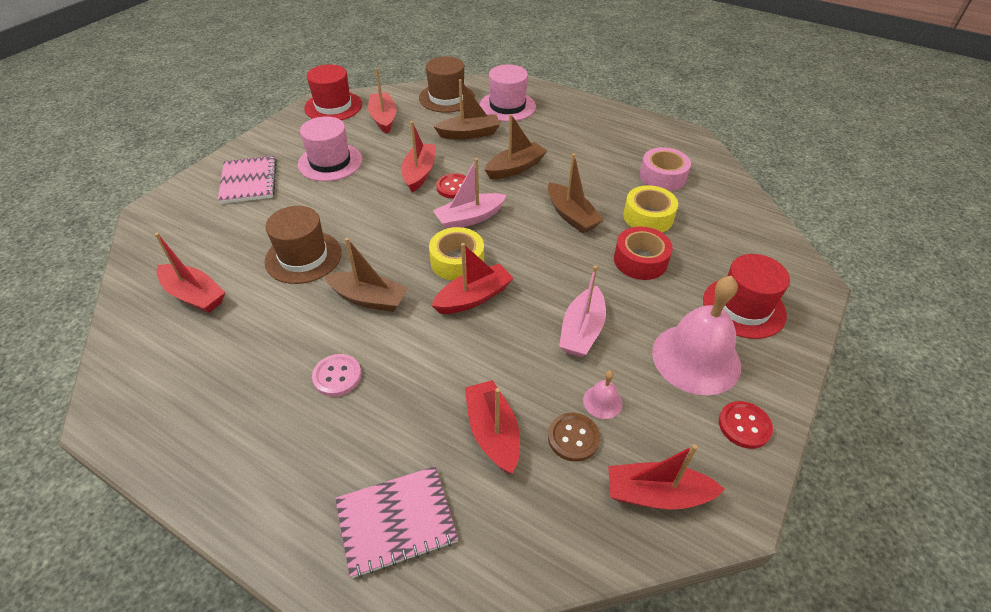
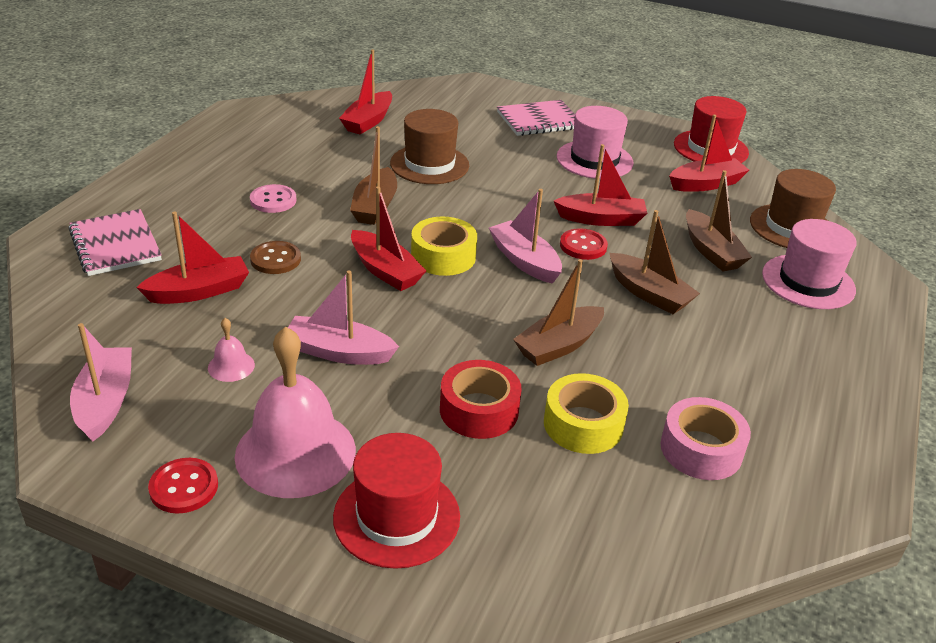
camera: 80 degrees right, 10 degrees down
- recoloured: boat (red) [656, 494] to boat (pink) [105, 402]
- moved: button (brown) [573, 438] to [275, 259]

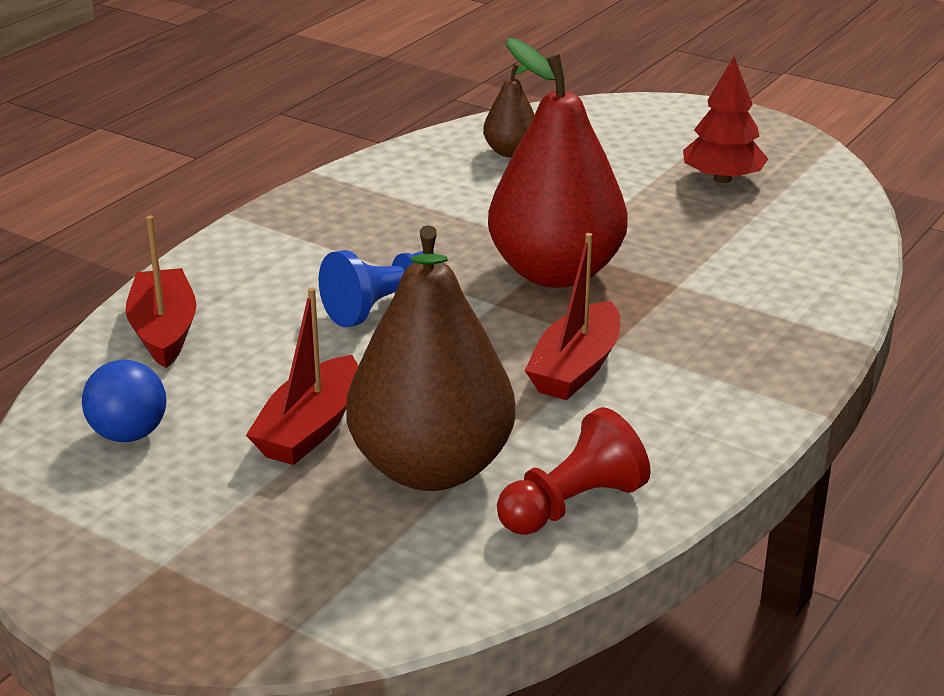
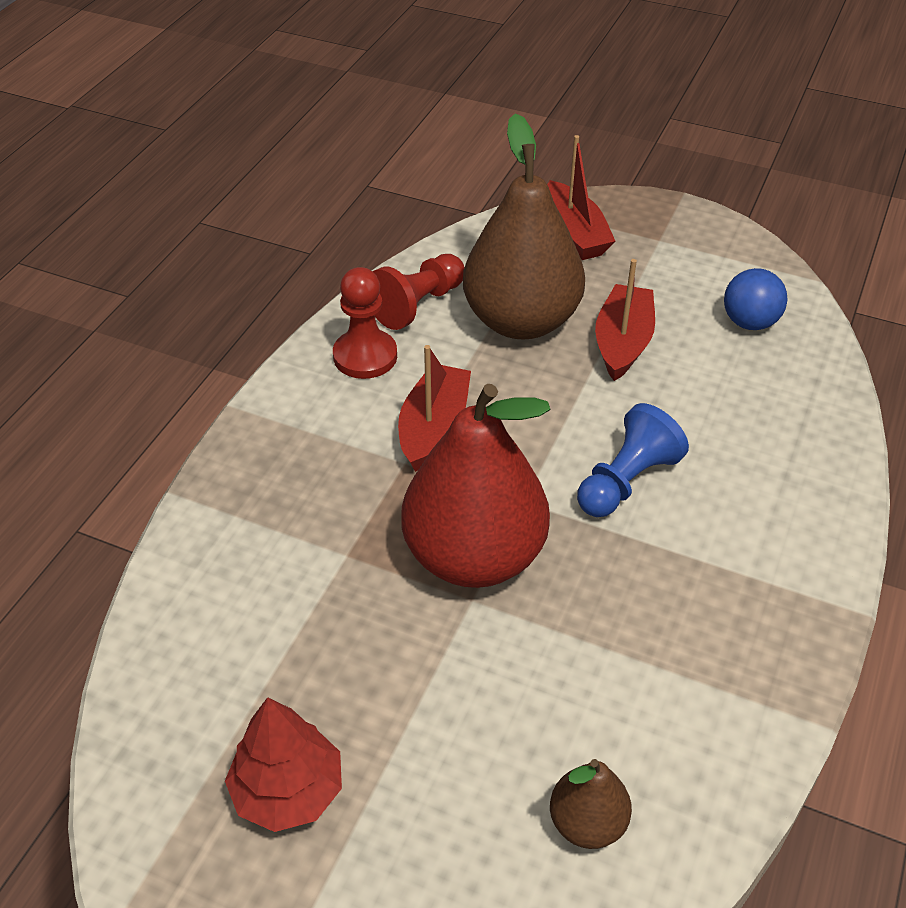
camera: 170 degrees right, 15 degrees up
- added: pawn (red) [365, 356]
- moved: boat (red) [164, 331] to [574, 234]

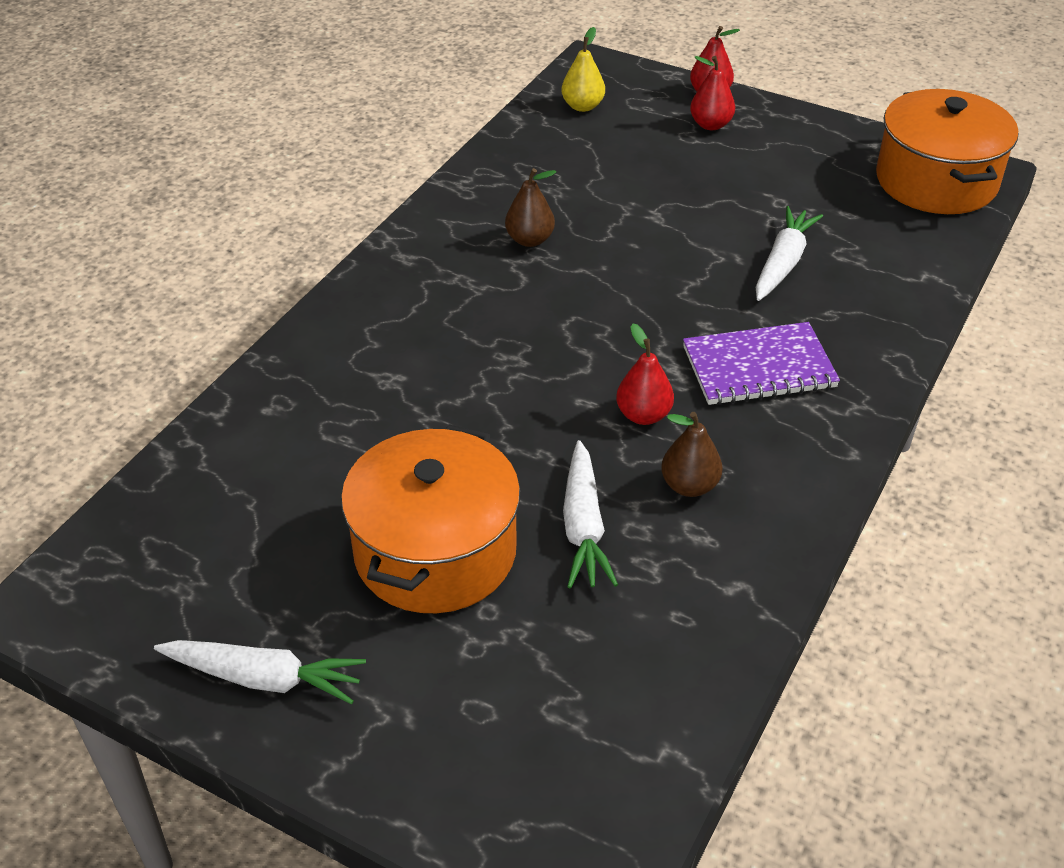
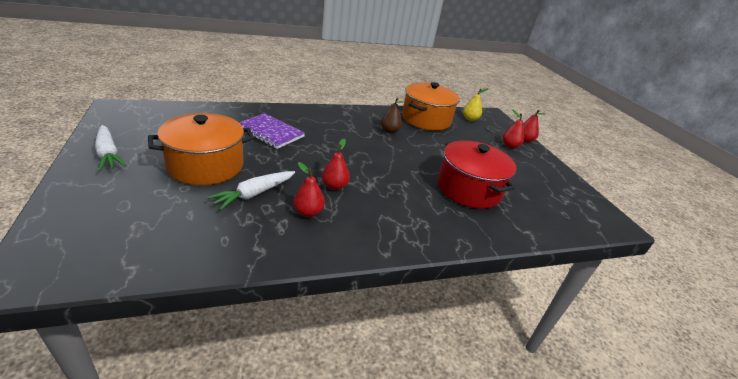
camera: 40 degrees right, 10 degrees down
- moved: notebook (purple) [758, 367] to [270, 132]
- recoloured: pear (brown) [689, 486] to pear (red) [308, 212]
- moved: pot (orange) [936, 181] to [426, 119]
- replaced: carrot (white) [783, 263] to pot (red) [469, 189]

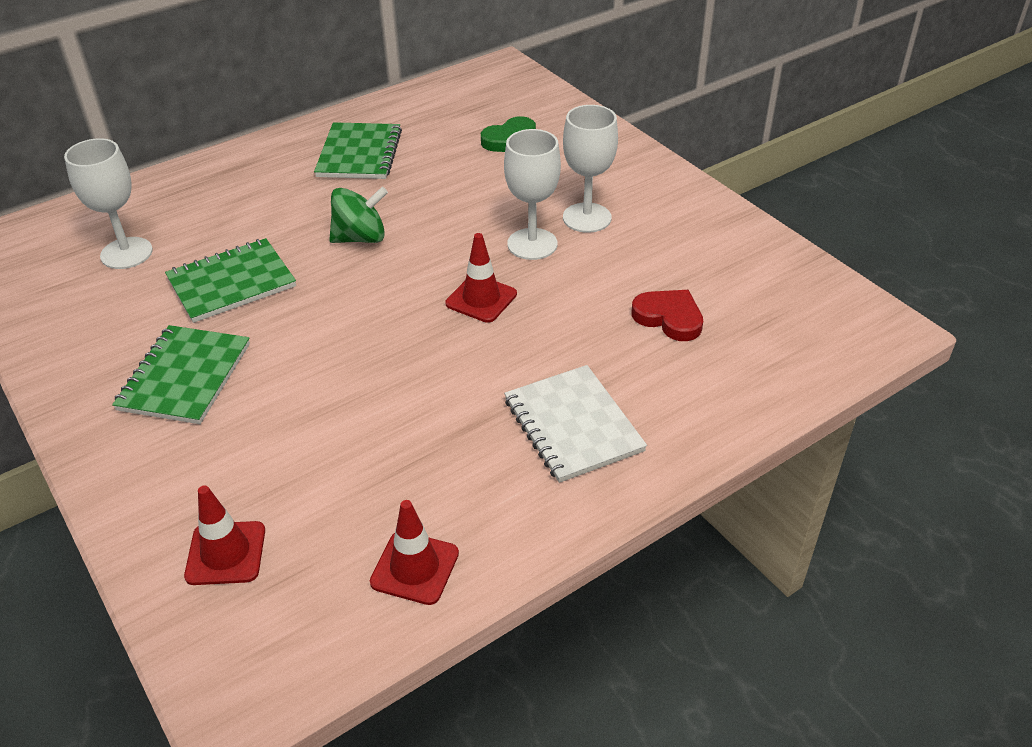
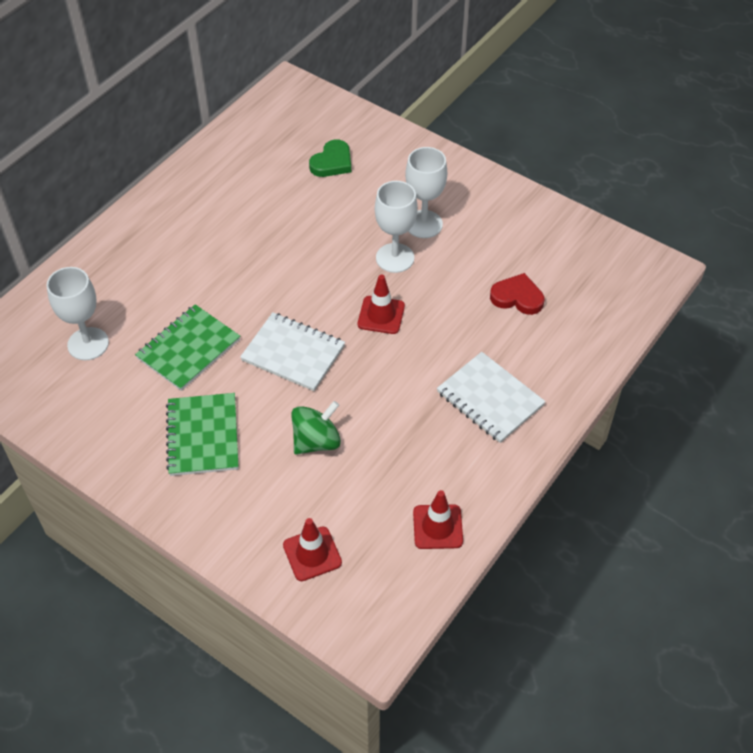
camera: 20 degrees left, 10 degrees up
- added: notebook (white) [293, 353]
- moved: spinning top (green) [360, 238] to [316, 441]
- removed: notebook (green) [359, 154]

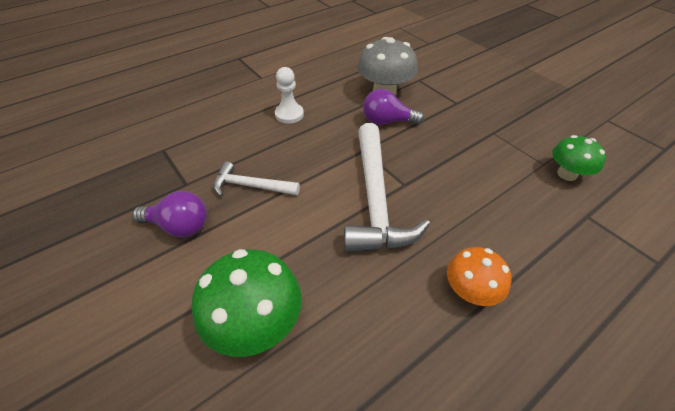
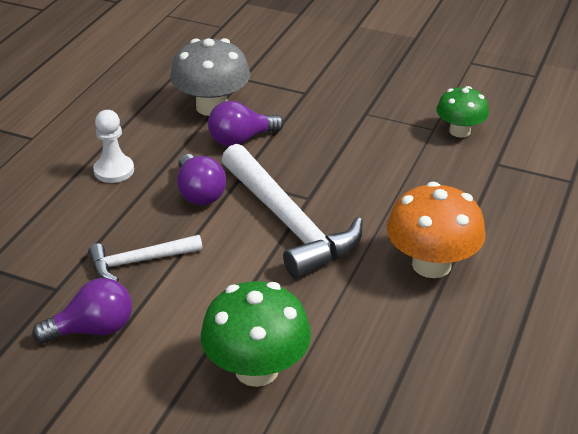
camera: 30 degrees left, 10 degrees down
- added: light bulb (purple) [199, 193]
- resized: mushroom (orange) [470, 291] = [431, 264] x1.57

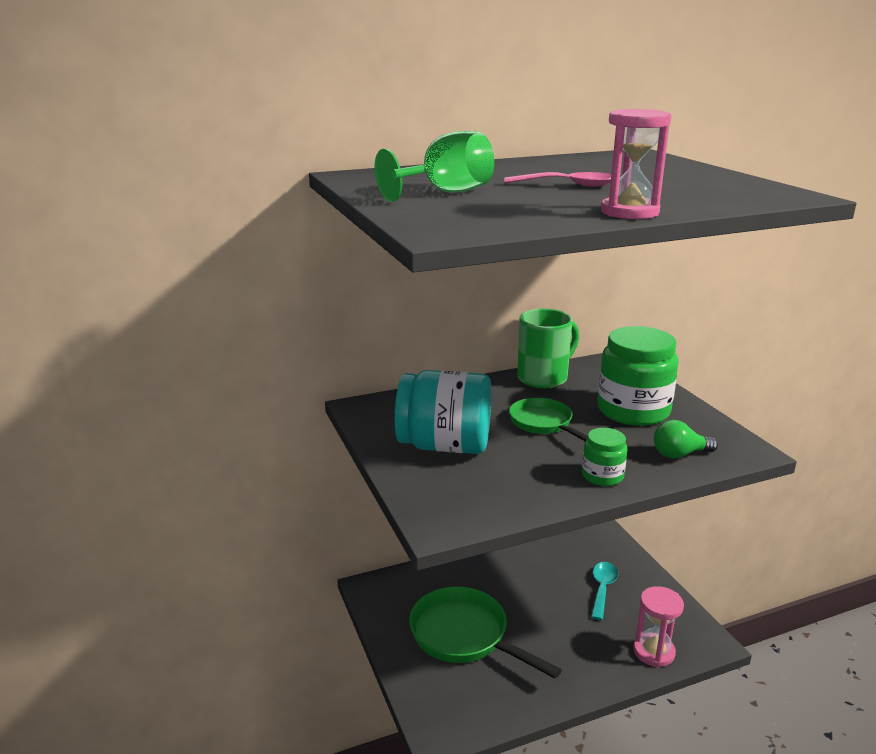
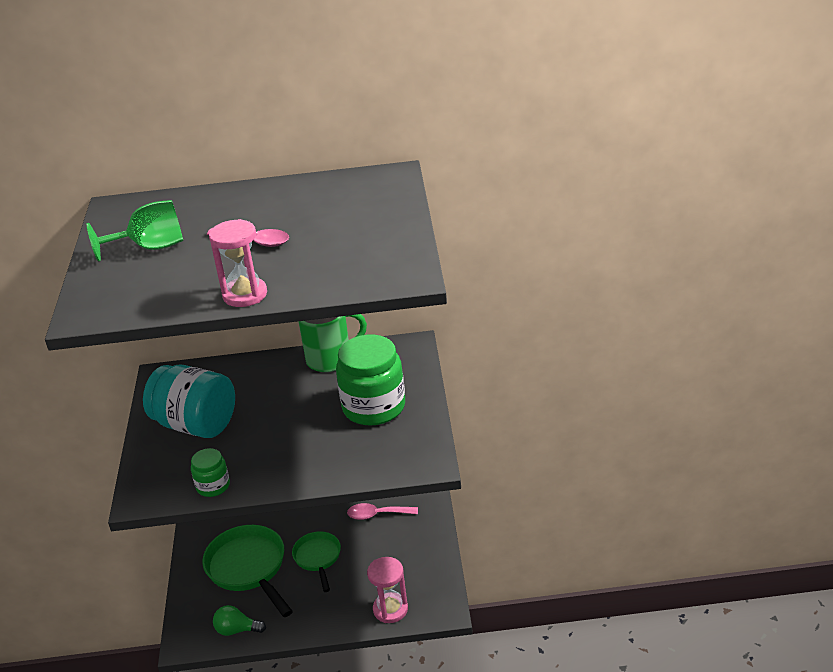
camera: 20 degrees right, 10 degrees up
- moved: jar (green) [602, 476] to [213, 486]
- moved: light bulb (green) [679, 454] to [237, 630]
- moved: pan (green) [543, 423] to [318, 558]
- added: spoon (pink) [377, 514]
- removed: spoon (turquoise) [602, 588]

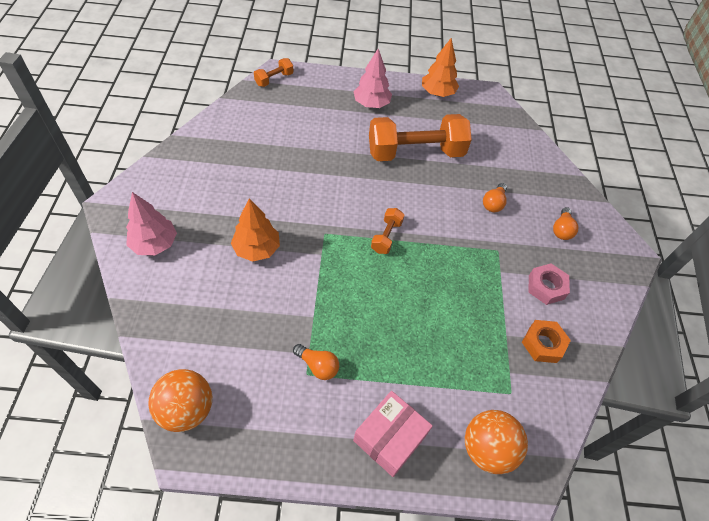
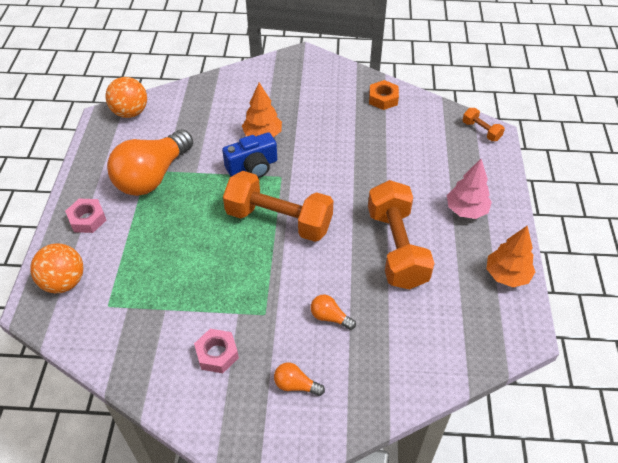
camera: 95 degrees right, 5 degrees down
- replaced: box (pink) [390, 438] to nut (pink) [87, 219]
- resized: light bulb (orange) [318, 366] = [152, 176] x2.44
- added: camera (blue) [252, 167]
- resized: dumbbell (orange) [386, 237] = [279, 220] x2.23
- moved: nut (orange) [543, 344] to [383, 99]
- removed: tree (pink) [155, 244]

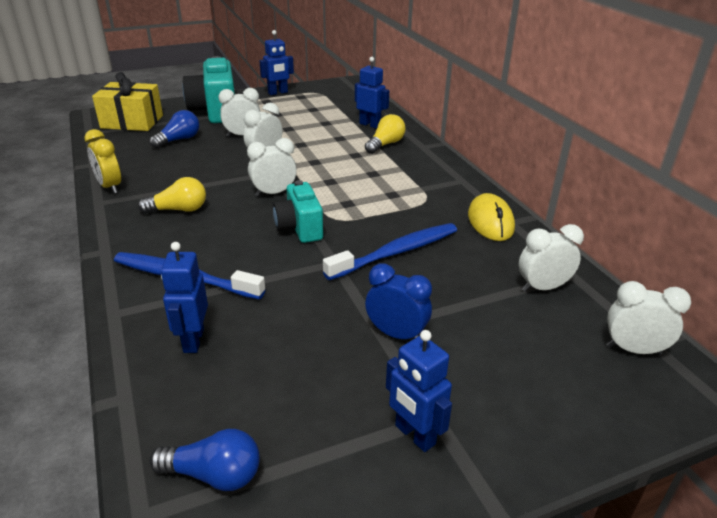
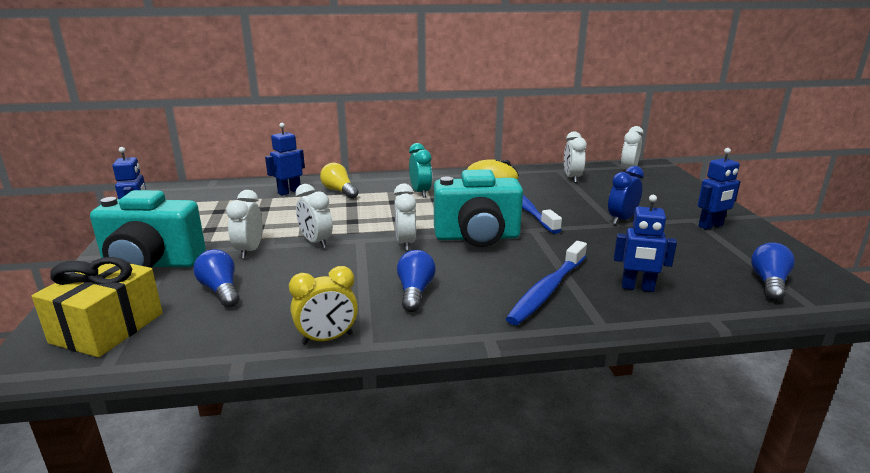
camera: 75 degrees left, 10 degrees down
- recoloured: light bulb (yellow) [179, 210] to light bulb (blue) [415, 292]
- added: clock (turquoise) [420, 192]
- resized: camera (turquoise) [299, 228] = [477, 237] x1.61

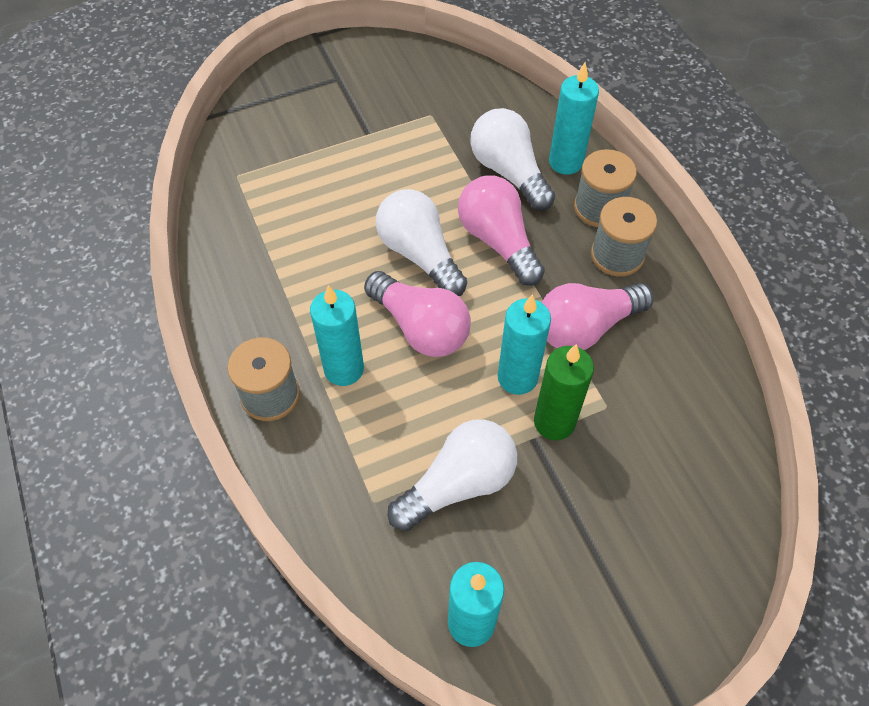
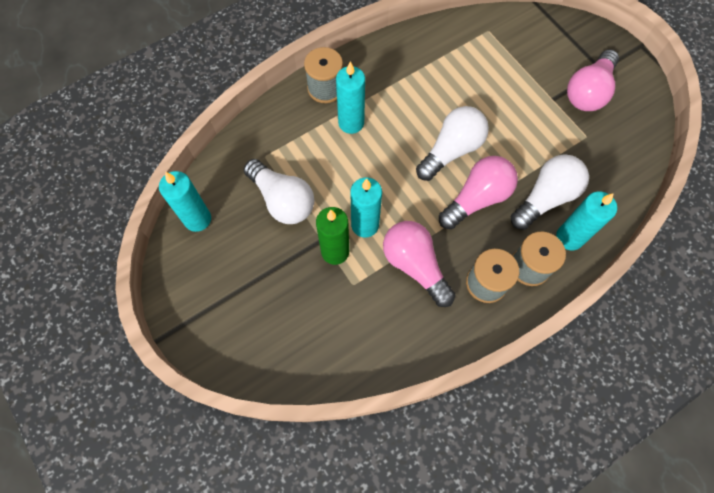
camera: 80 degrees right, 10 degrees up
- moved: light bulb (pink) [421, 327] to [588, 92]

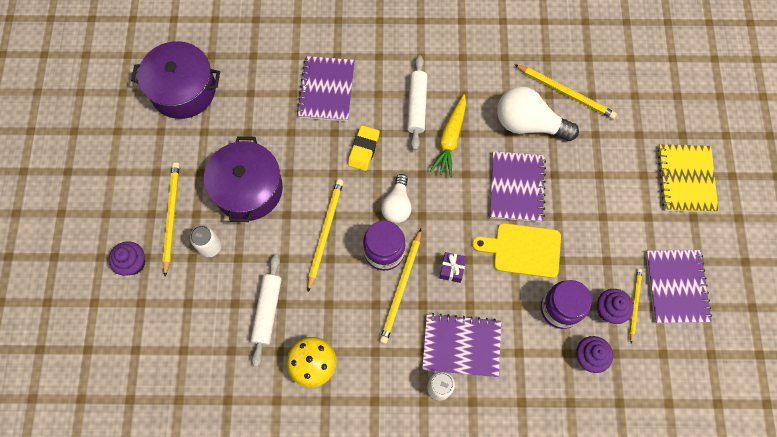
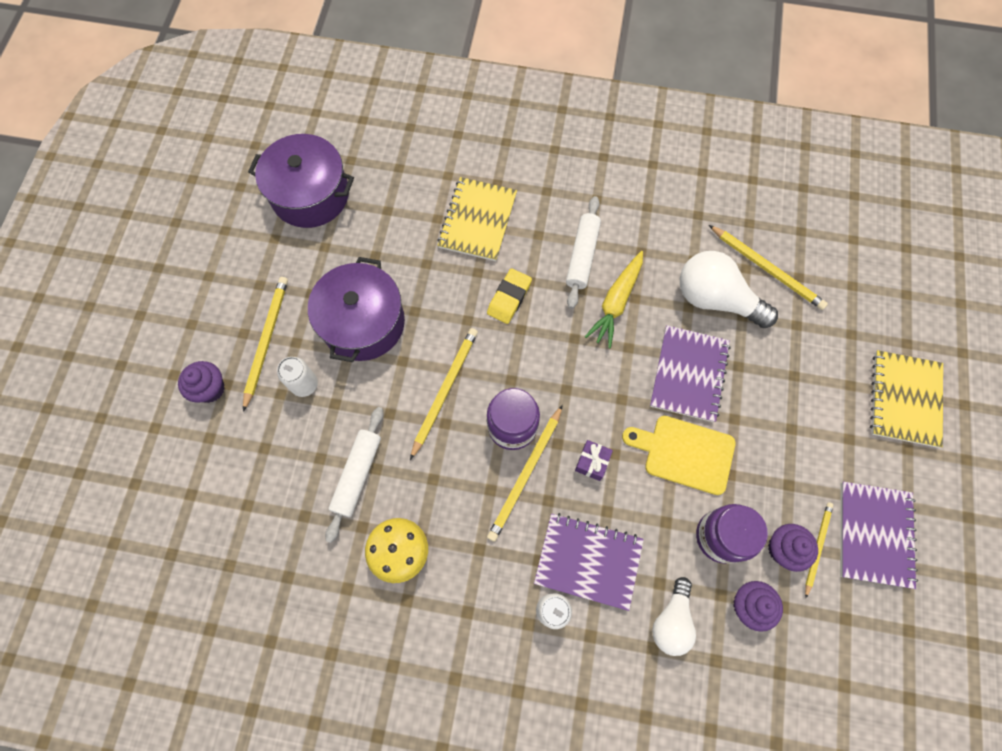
camera: 10 degrees right, 0 degrees up
- recoloured: notebook (purple) [326, 90] to notebook (yellow) [477, 220]
- moved: light bulb (white) [397, 205] to [671, 620]

